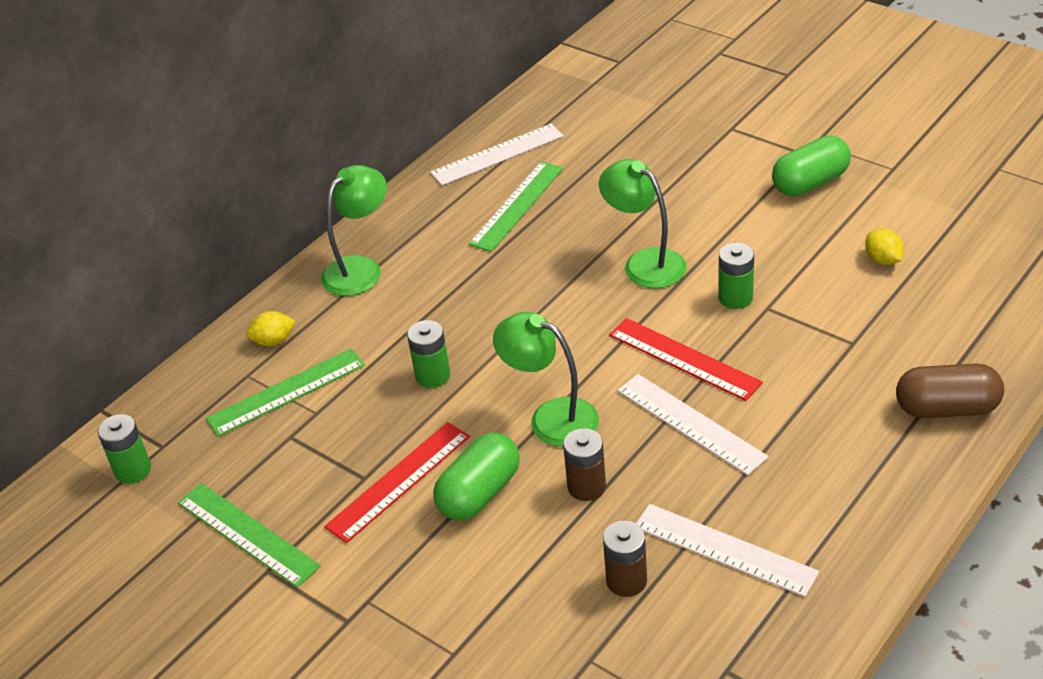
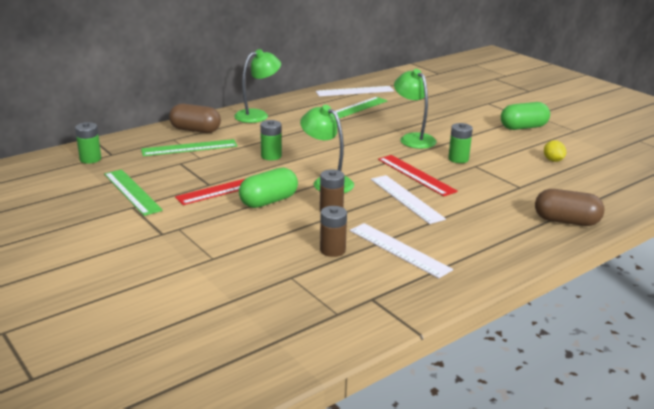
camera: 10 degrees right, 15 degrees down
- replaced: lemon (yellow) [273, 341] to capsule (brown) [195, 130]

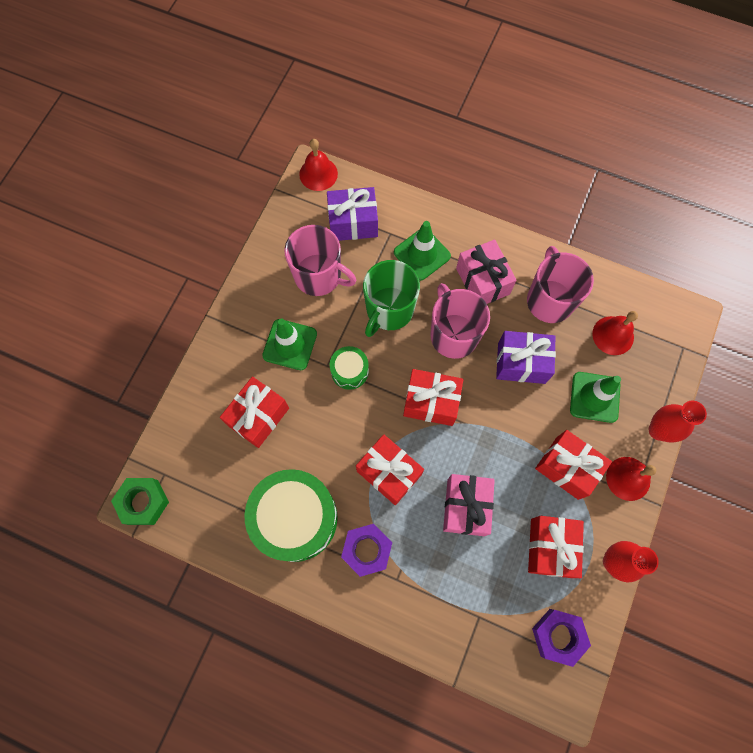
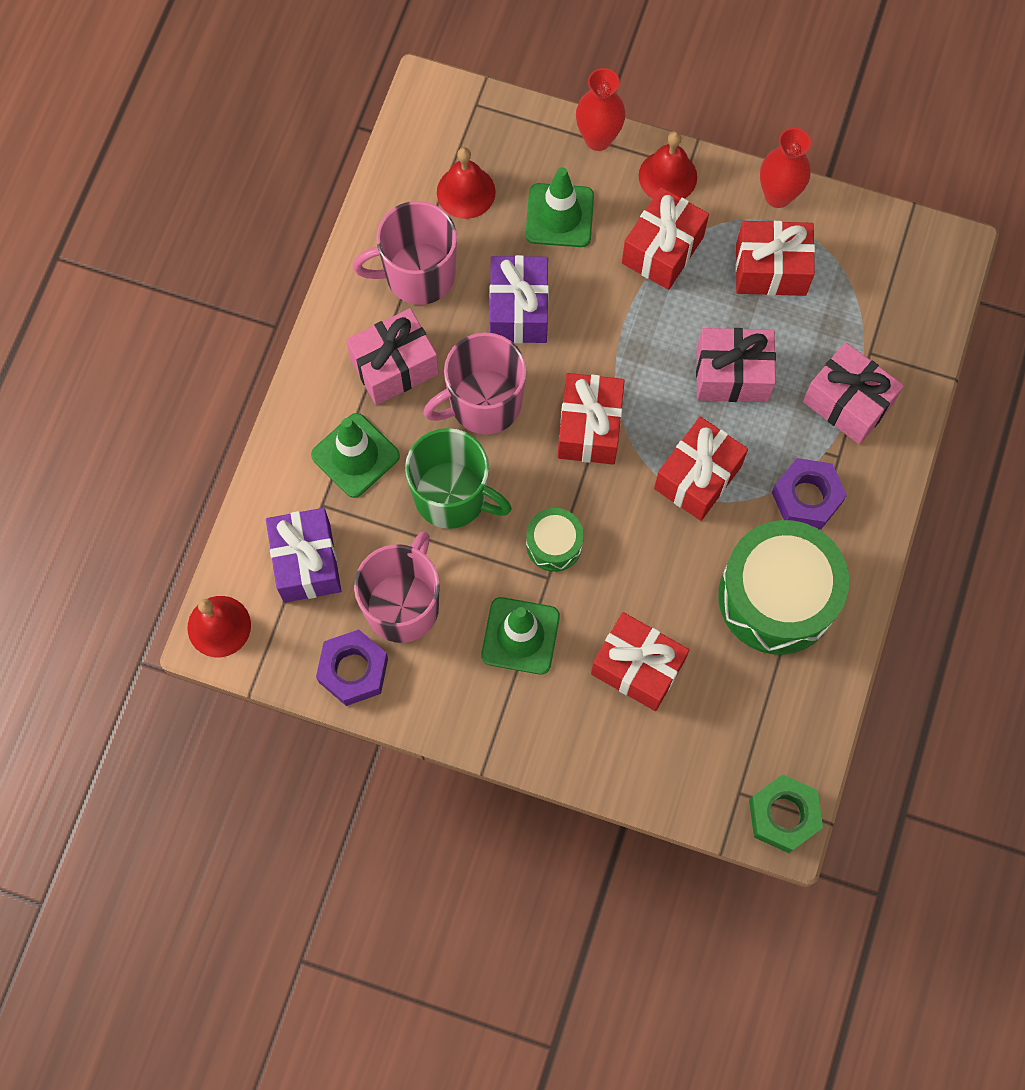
camera: 95 degrees left, 0 degrees up
- moved: nut (purple) [558, 636] to [353, 670]
- added: gift (pink) [847, 403]

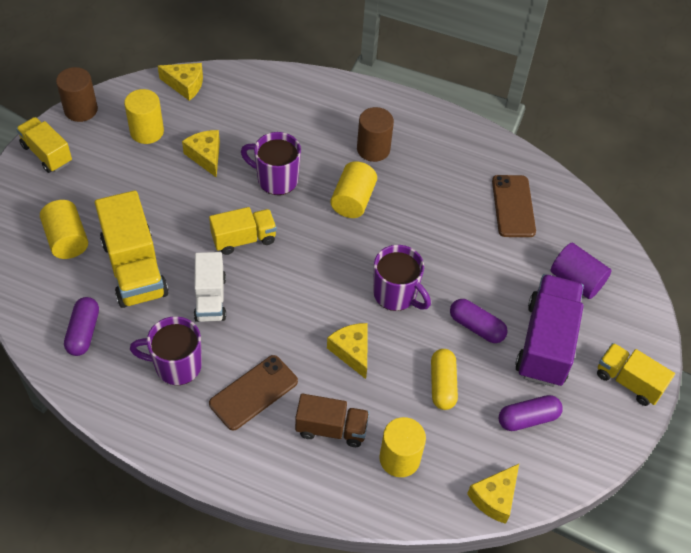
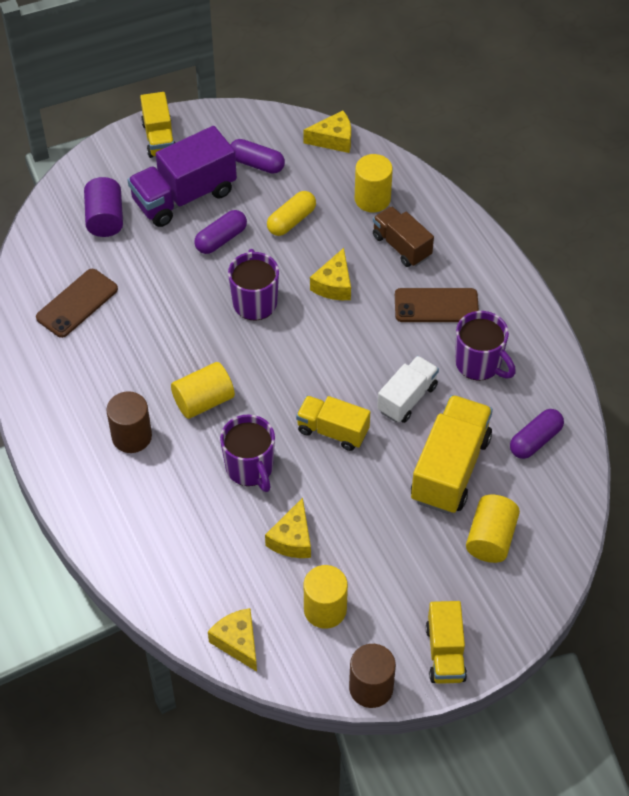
camera: 135 degrees left, 0 degrees up
- turned: capsule (purple) [476, 327] = [221, 239] 60 degrees clockwise

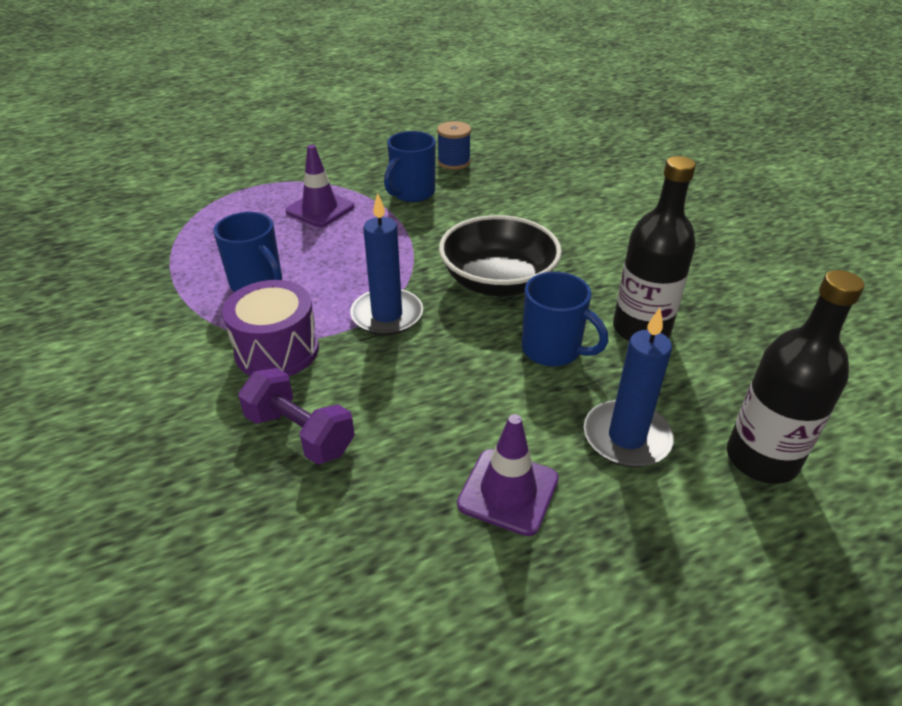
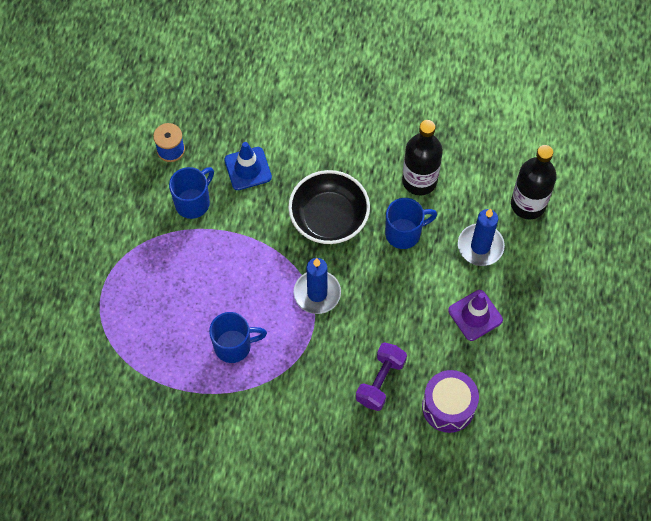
camera: 55 degrees left, 25 degrees up
- turned: mug (blue) [412, 193] = [193, 202] 120 degrees counterclockwise
- added: traffic cone (blue) [248, 168]
- turned: dumbbell (purple) [300, 433] = [380, 381] 45 degrees counterclockwise
- moved: drum (purple) [277, 350] to [448, 407]
- removed: traffic cone (purple) [320, 209]

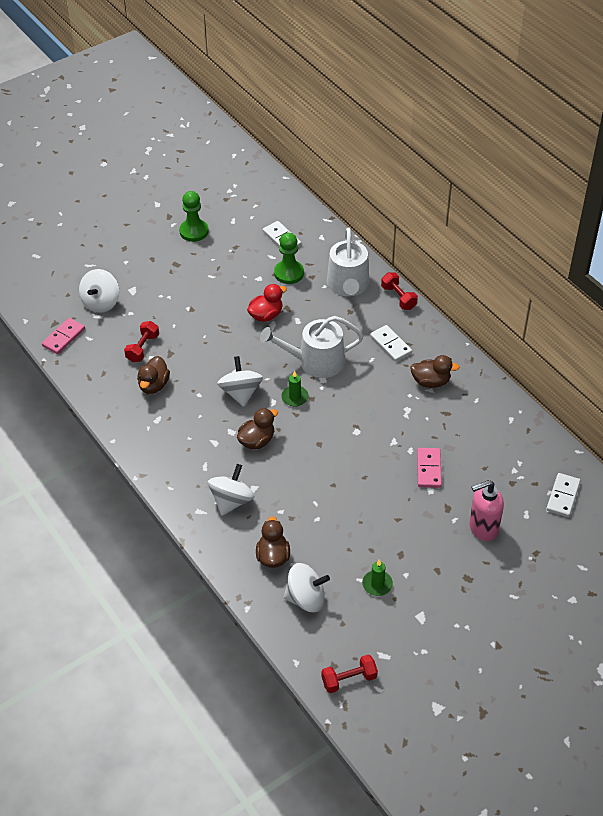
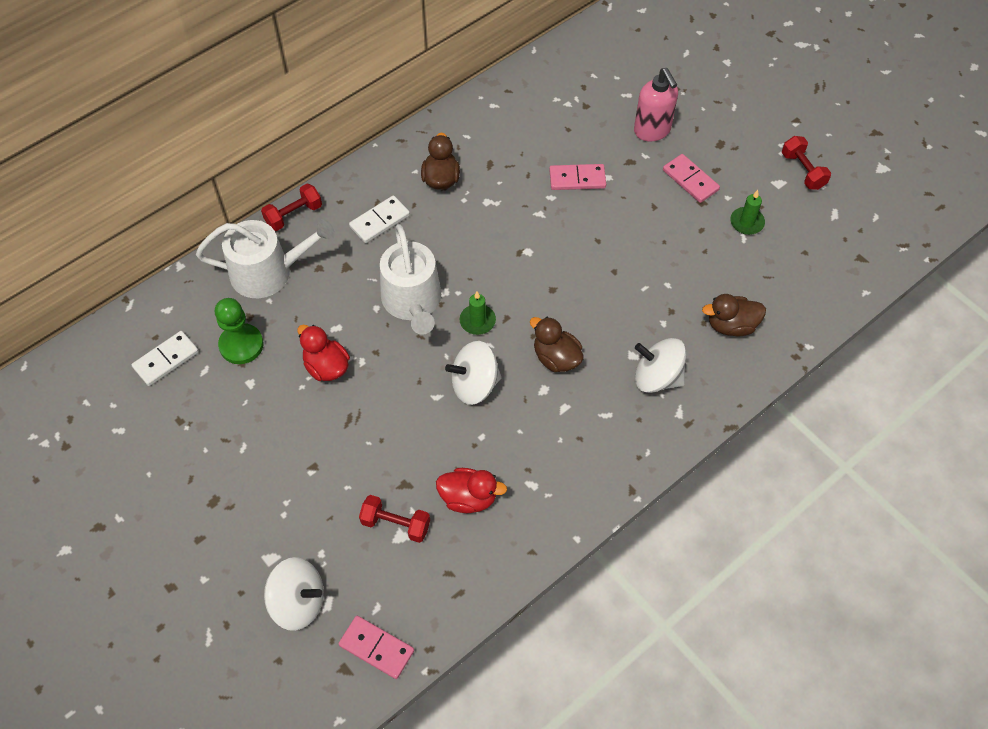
camera: 95 degrees left, 10 degrees up
- recoloured: duck (brown) [154, 385] to duck (red) [468, 498]
- added: domino (pink) [690, 180]
- moved: dumbbell (red) [349, 679] to [803, 171]
- removed: pawn (green) [194, 231]
- removed: spinning top (white) [306, 598]
- removed: domino (white) [562, 496]

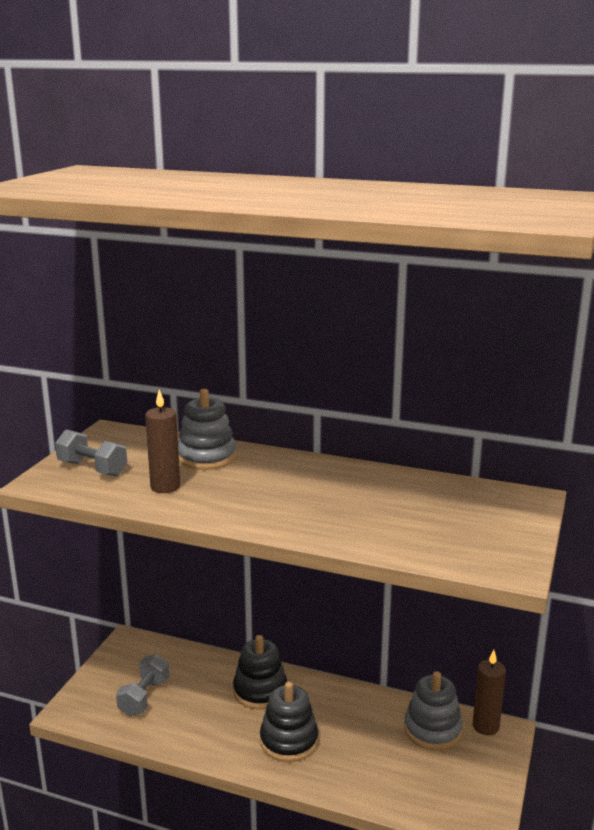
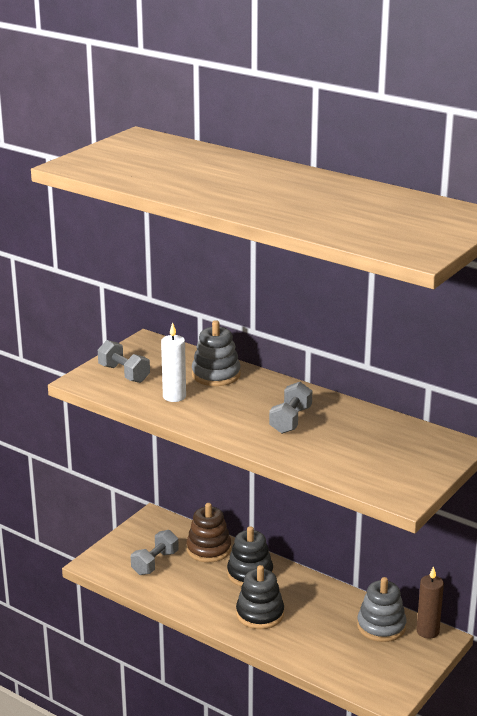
camera: 15 degrees right, 5 degrees up
- recoloured: candle (brown) [165, 487] to candle (white) [174, 396]
- added: stacking toy (brown) [209, 549]
- added: dumbbell (grey) [290, 420]

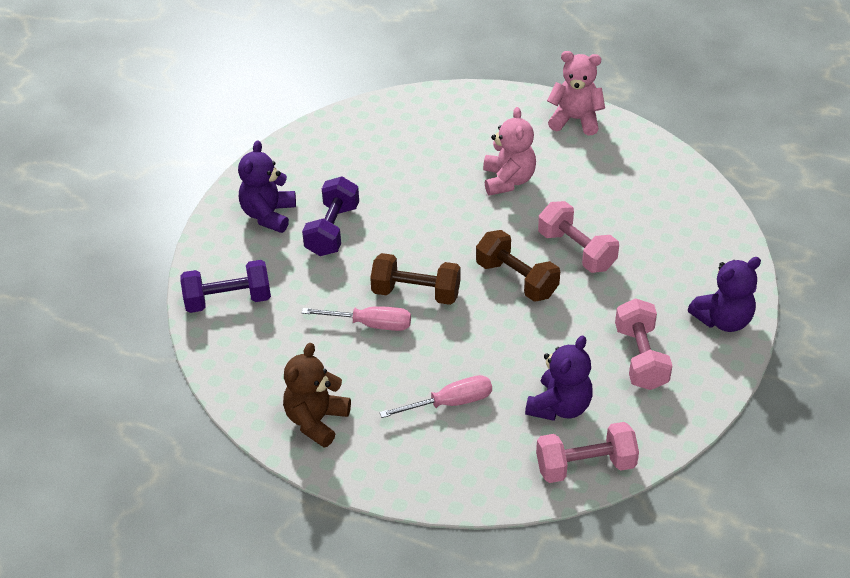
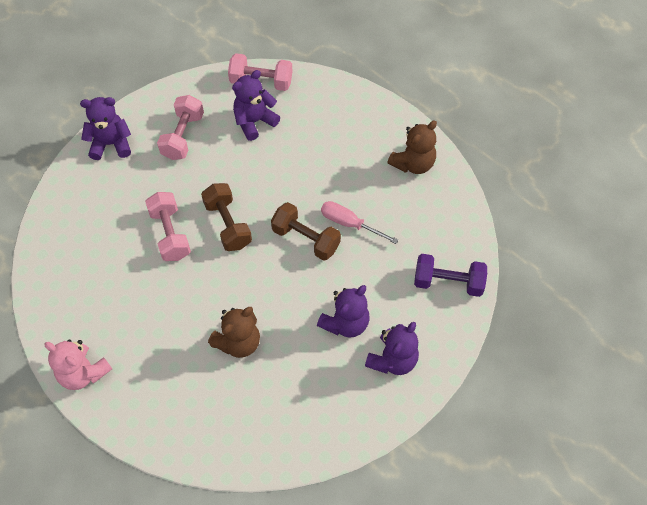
camera: 160 degrees left, 15 degrees up
- added: teddy bear (brown) [238, 342]
- replaced: dumbbell (purple) [332, 230] to teddy bear (purple) [345, 323]
- removed: screwdriver (pink) [450, 403]
- removed: teddy bear (pink) [508, 180]

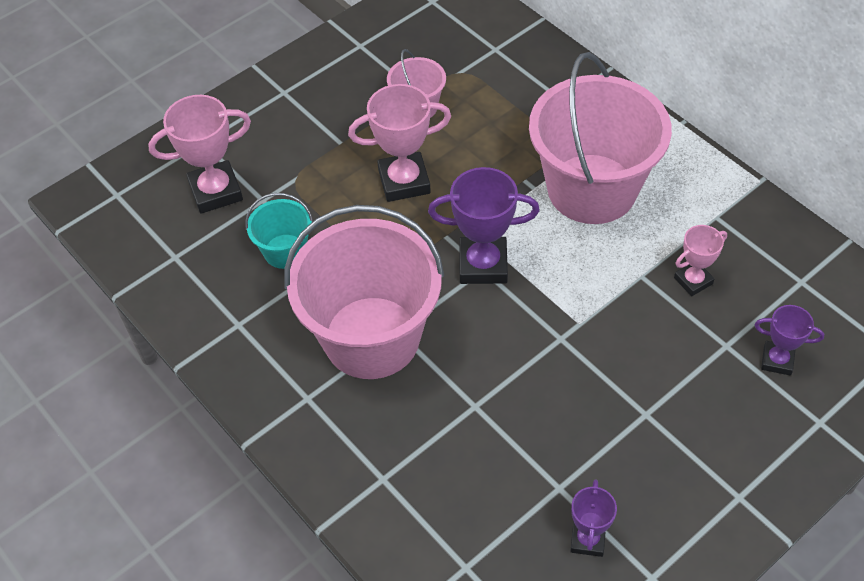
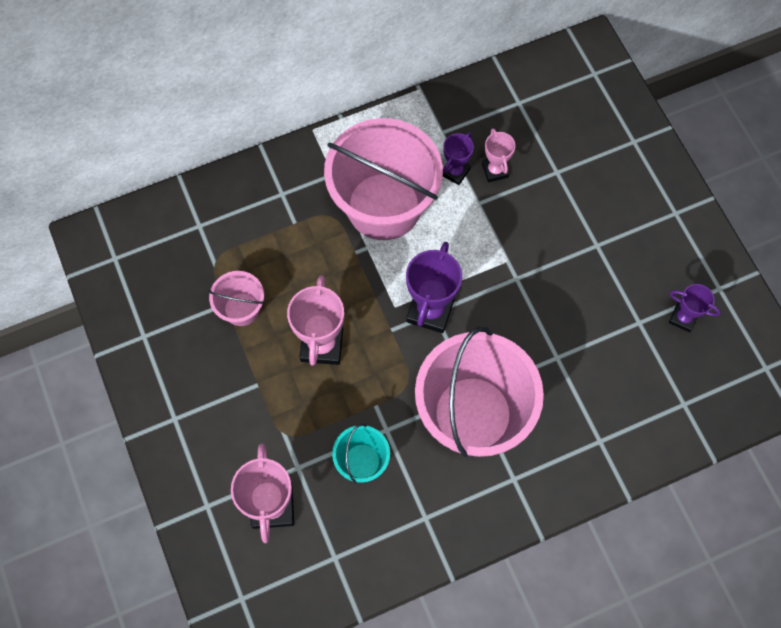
camera: 75 degrees left, 15 degrees up
- moved: trophy (purple) [777, 360] to [455, 172]

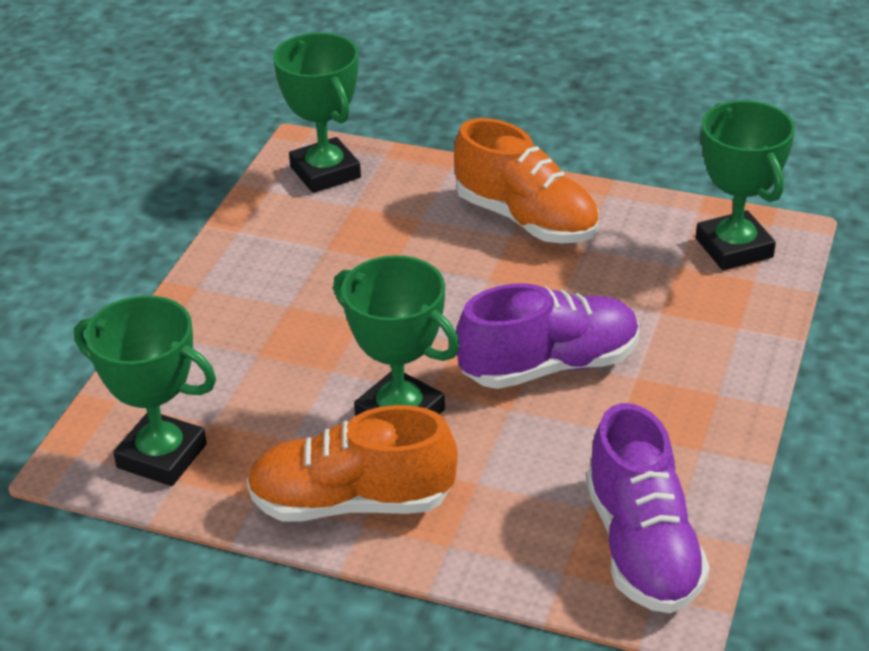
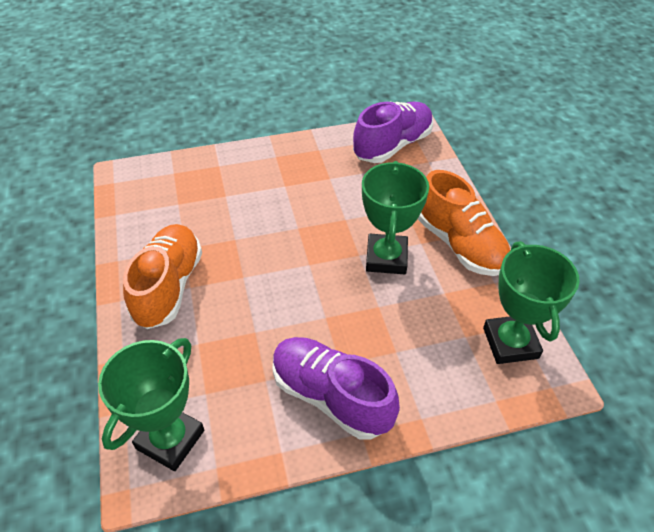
camera: 125 degrees left, 10 degrees up
- moved: shoe (purple) [549, 366] to [331, 396]
- removed: trophy (green) [734, 248]

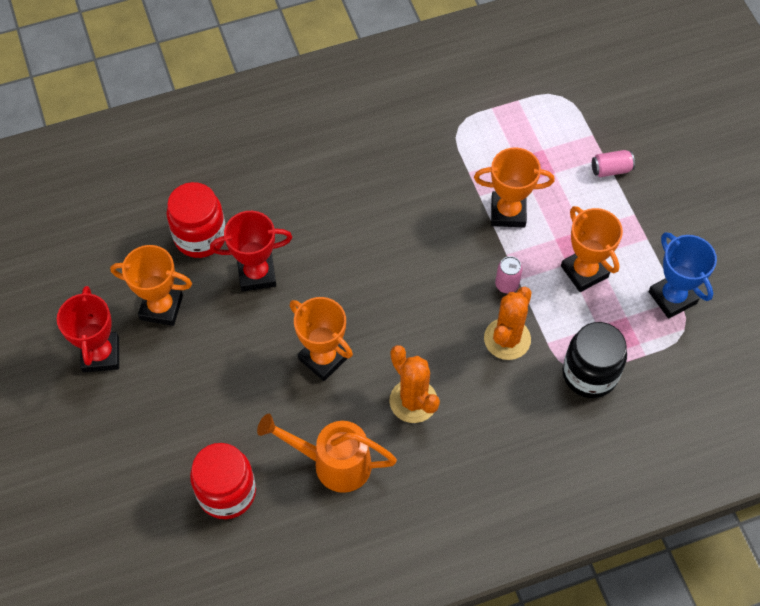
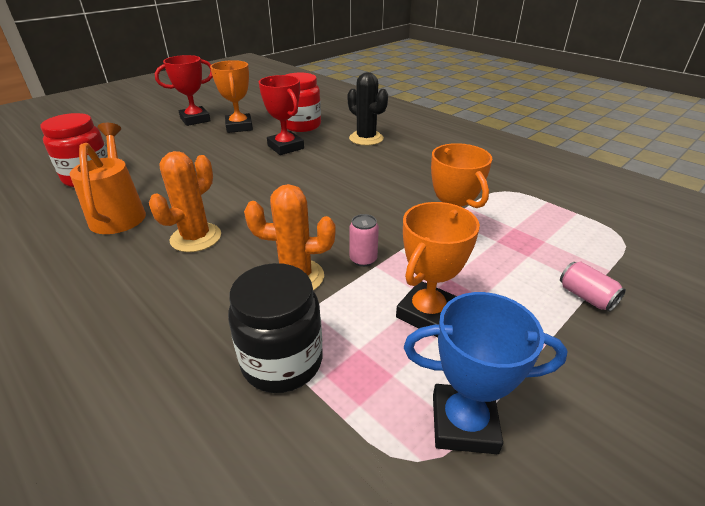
camera: 65 degrees right, 25 degrees down
- added: cactus (black) [366, 138]
- turned: trophy (blue) [672, 297] = [464, 423] 60 degrees clockwise
- removed: trophy (orange) [323, 358]

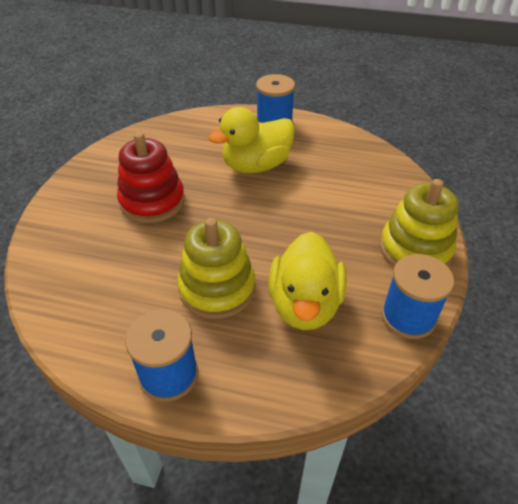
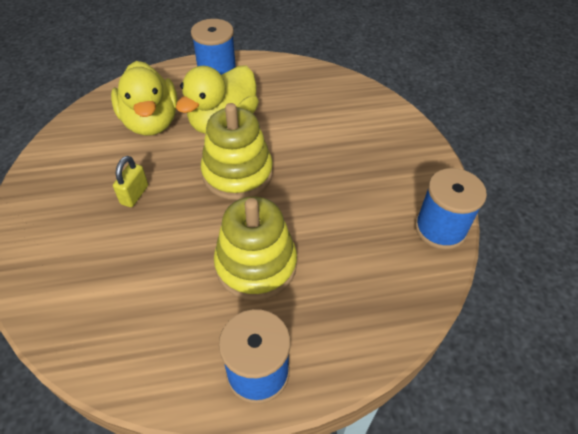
camera: 25 degrees left, 5 degrees up
- moved: duck (yellow) [305, 304] to [151, 122]
- replaced: stacking toy (red) [152, 201] to padlock (yellow) [134, 195]
- moved: stacking toy (yellow) [415, 249] to [237, 173]

